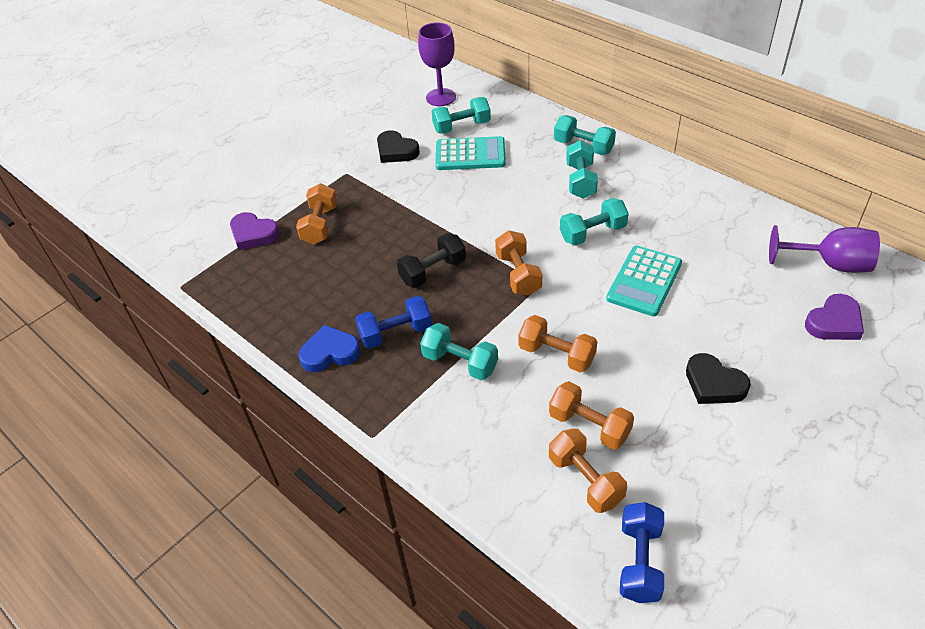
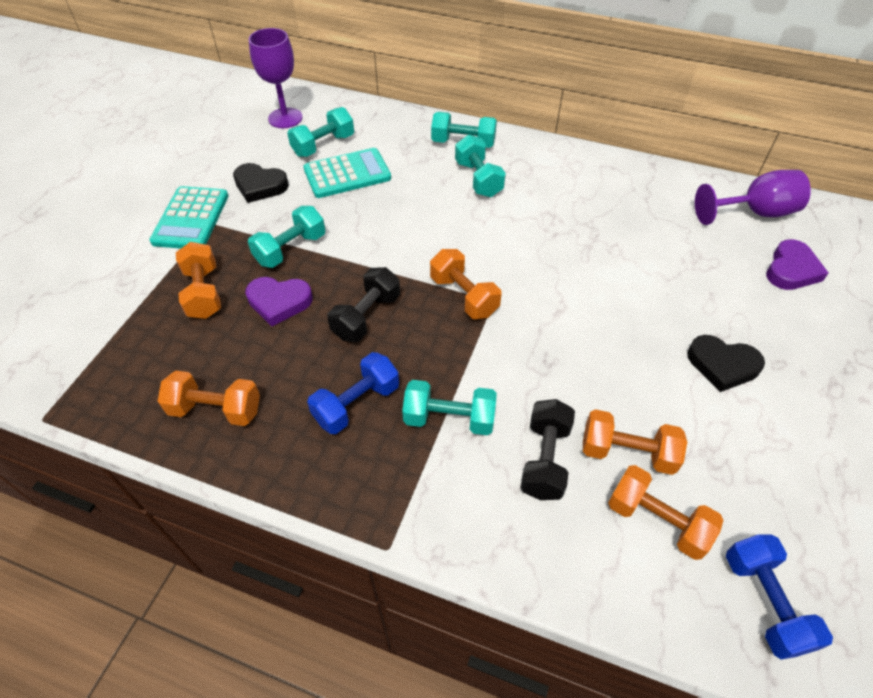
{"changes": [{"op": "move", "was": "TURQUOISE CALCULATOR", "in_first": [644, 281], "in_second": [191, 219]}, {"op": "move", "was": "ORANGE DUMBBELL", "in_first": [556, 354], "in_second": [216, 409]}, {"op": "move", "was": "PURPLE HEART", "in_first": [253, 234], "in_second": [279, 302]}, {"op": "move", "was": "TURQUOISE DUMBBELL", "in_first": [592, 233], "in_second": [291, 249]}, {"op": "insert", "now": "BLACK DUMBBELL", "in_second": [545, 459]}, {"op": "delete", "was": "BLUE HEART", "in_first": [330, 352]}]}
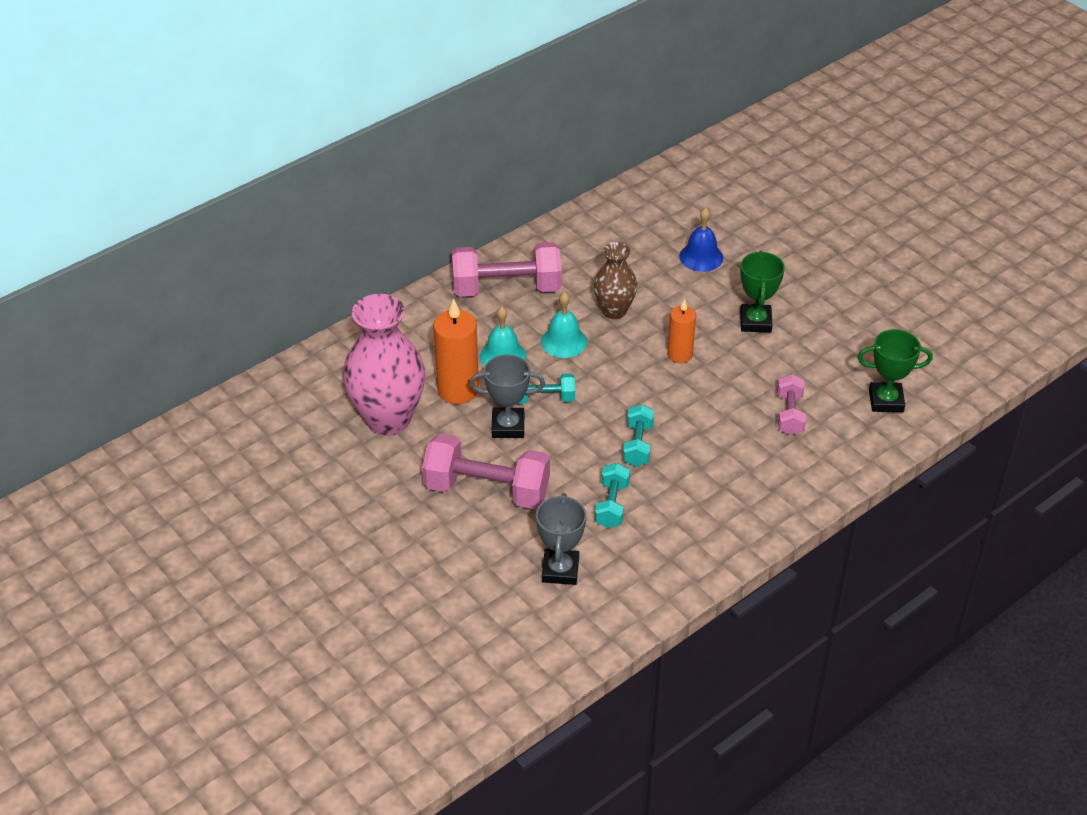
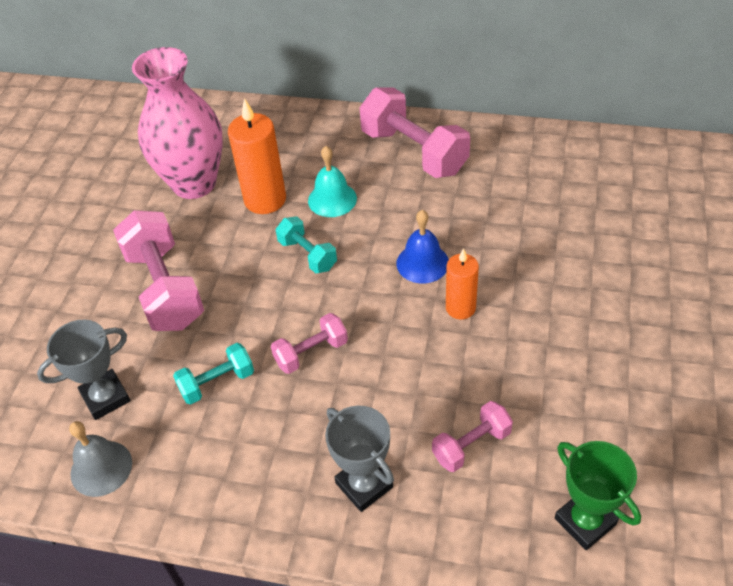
{"changes": [{"op": "insert", "now": "GREY BELL", "in_second": [101, 468]}, {"op": "recolor", "was": "TURQUOISE DUMBBELL", "now": "PINK DUMBBELL", "in_first": [638, 445], "in_second": [311, 353]}, {"op": "move", "was": "GREY TROPHY", "in_first": [508, 426], "in_second": [364, 485]}, {"op": "move", "was": "BLUE BELL", "in_first": [701, 257], "in_second": [422, 263]}, {"op": "delete", "was": "TURQUOISE BELL", "in_first": [564, 341]}, {"op": "delete", "was": "BROWN VASE", "in_first": [614, 311]}, {"op": "delete", "was": "GREEN TROPHY", "in_first": [755, 322]}]}
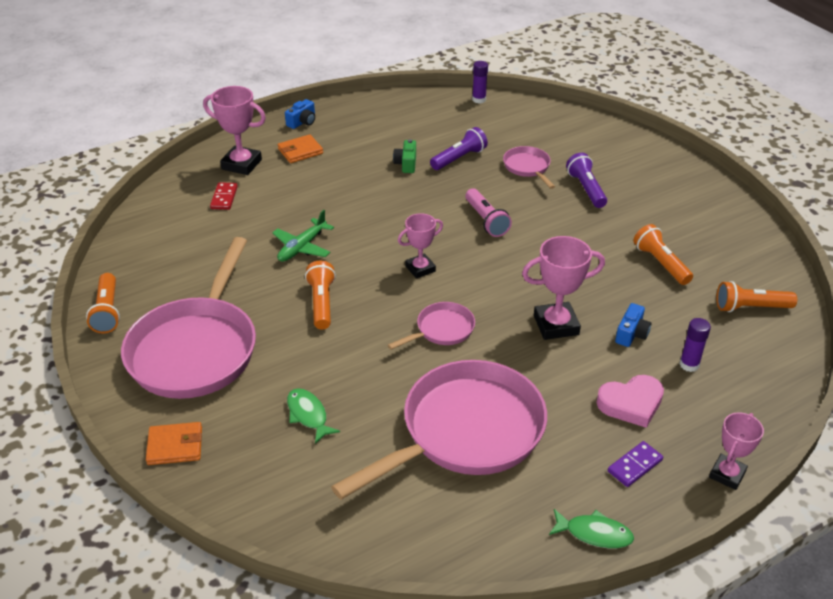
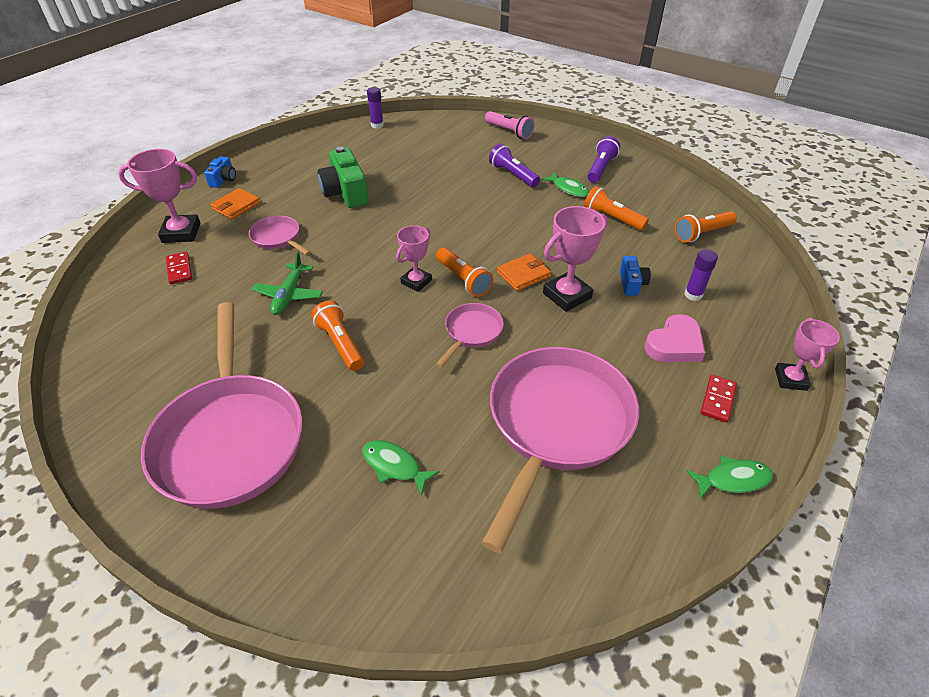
{"changes": [{"op": "move", "was": "PINK PAN", "in_first": [528, 167], "in_second": [278, 238]}, {"op": "resize", "was": "GREEN CAMERA", "in_first": [406, 164], "in_second": [346, 192], "ratio": 1.86}, {"op": "move", "was": "ORANGE FLASHLIGHT", "in_first": [107, 311], "in_second": [463, 279]}, {"op": "move", "was": "PINK FLASHLIGHT", "in_first": [486, 220], "in_second": [509, 132]}, {"op": "move", "was": "ORANGE WALLET", "in_first": [175, 446], "in_second": [523, 274]}, {"op": "insert", "now": "GREEN FISH", "in_second": [568, 189]}, {"op": "move", "was": "PURPLE FLASHLIGHT", "in_first": [459, 158], "in_second": [600, 168]}, {"op": "recolor", "was": "PURPLE DOMINO", "now": "RED DOMINO", "in_first": [634, 465], "in_second": [717, 400]}]}
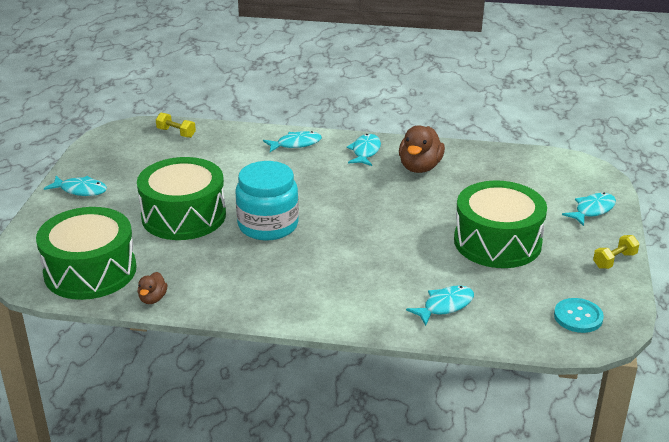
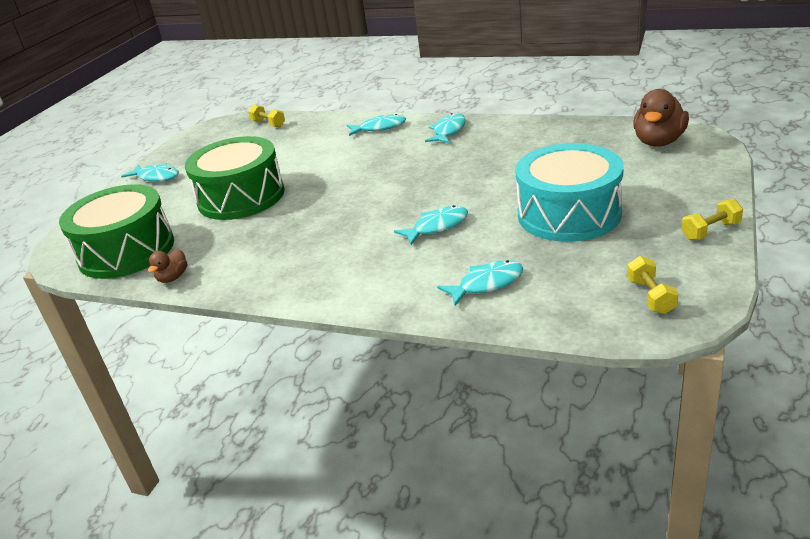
{"changes": [{"op": "move", "was": "TURQUOISE FISH", "in_first": [592, 210], "in_second": [437, 226]}, {"op": "recolor", "was": "GREEN DRUM", "now": "TURQUOISE DRUM", "in_first": [497, 242], "in_second": [569, 214]}, {"op": "replace", "was": "TURQUOISE BUTTON", "now": "YELLOW DUMBBELL", "in_first": [578, 317], "in_second": [650, 296]}, {"op": "move", "was": "BROWN DUCK", "in_first": [420, 167], "in_second": [658, 142]}, {"op": "delete", "was": "TURQUOISE JAR", "in_first": [268, 225]}]}
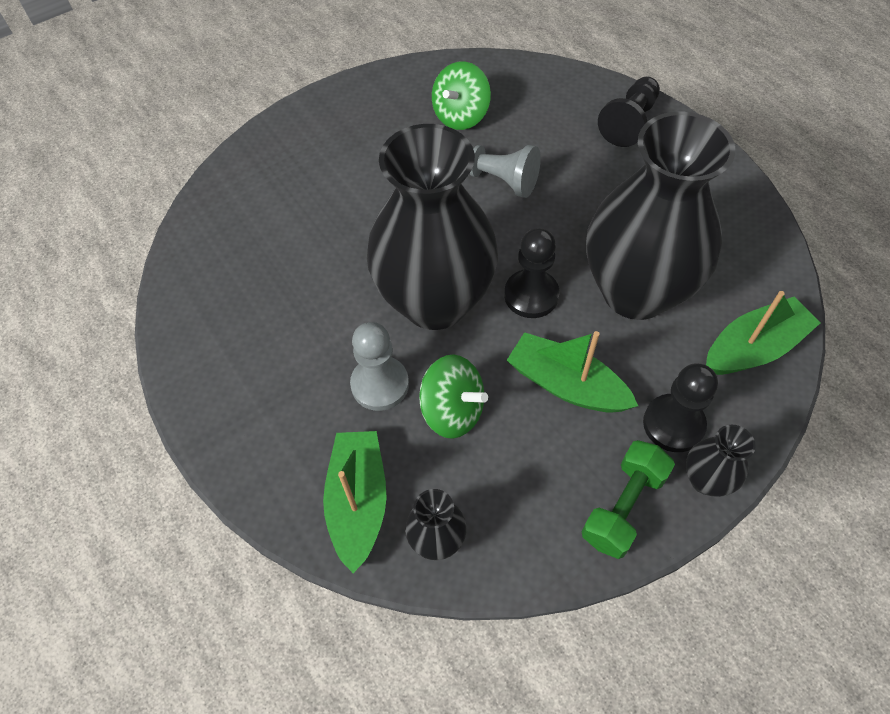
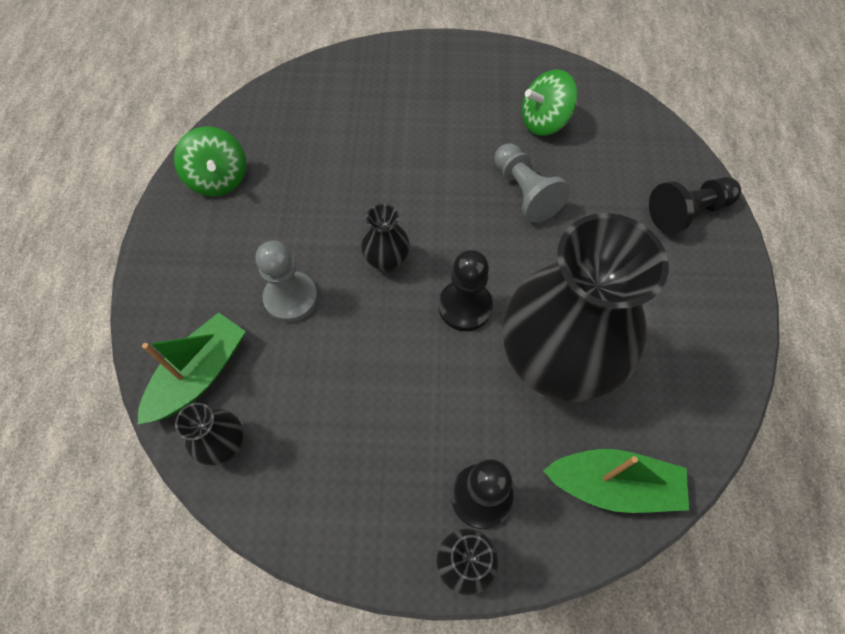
{"changes": [{"op": "move", "was": "GREEN SPINNING TOP", "in_first": [452, 411], "in_second": [219, 179]}, {"op": "resize", "was": "BLACK VASE", "in_first": [435, 302], "in_second": [387, 261], "ratio": 0.41}, {"op": "delete", "was": "GREEN BOAT", "in_first": [566, 385]}, {"op": "delete", "was": "GREEN DUMBBELL", "in_first": [623, 506]}]}
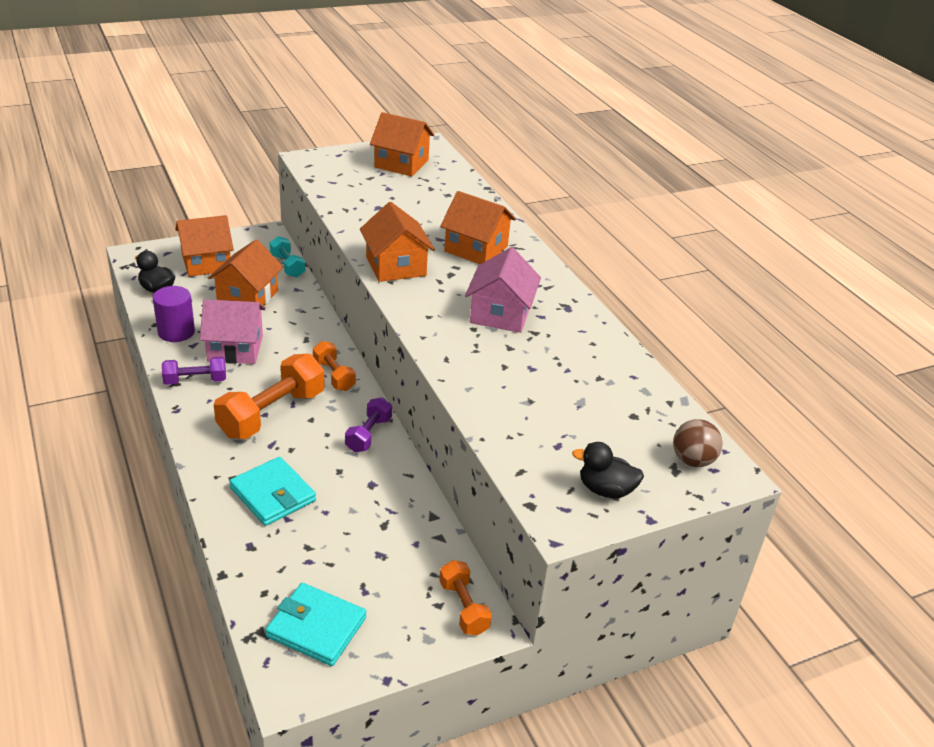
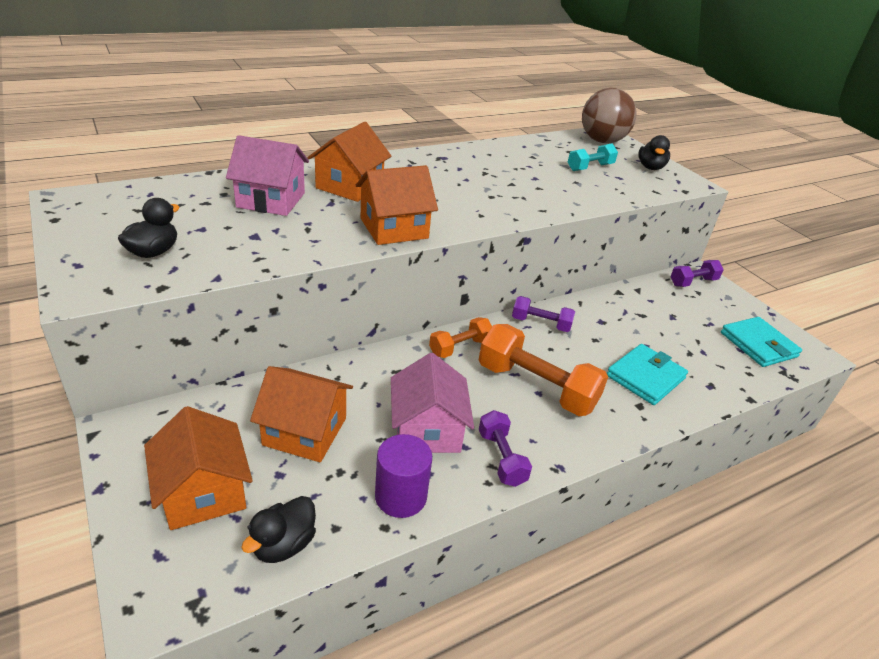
{"changes": [{"op": "insert", "now": "BLACK DUCK", "in_second": [153, 252]}, {"op": "move", "was": "PINK HOUSE", "in_first": [500, 314], "in_second": [271, 200]}, {"op": "move", "was": "TURQUOISE DUMBBELL", "in_first": [287, 266], "in_second": [590, 167]}, {"op": "resize", "was": "BROWN BALL", "in_first": [692, 460], "in_second": [602, 141], "ratio": 1.72}, {"op": "recolor", "was": "ORANGE DUMBBELL", "now": "PURPLE DUMBBELL", "in_first": [463, 607], "in_second": [693, 282]}, {"op": "rotate", "was": "TURQUOISE WALLET", "in_first": [316, 627], "in_second": [758, 345], "clockwise": -45}, {"op": "delete", "was": "ORANGE HOUSE", "in_first": [401, 163]}]}
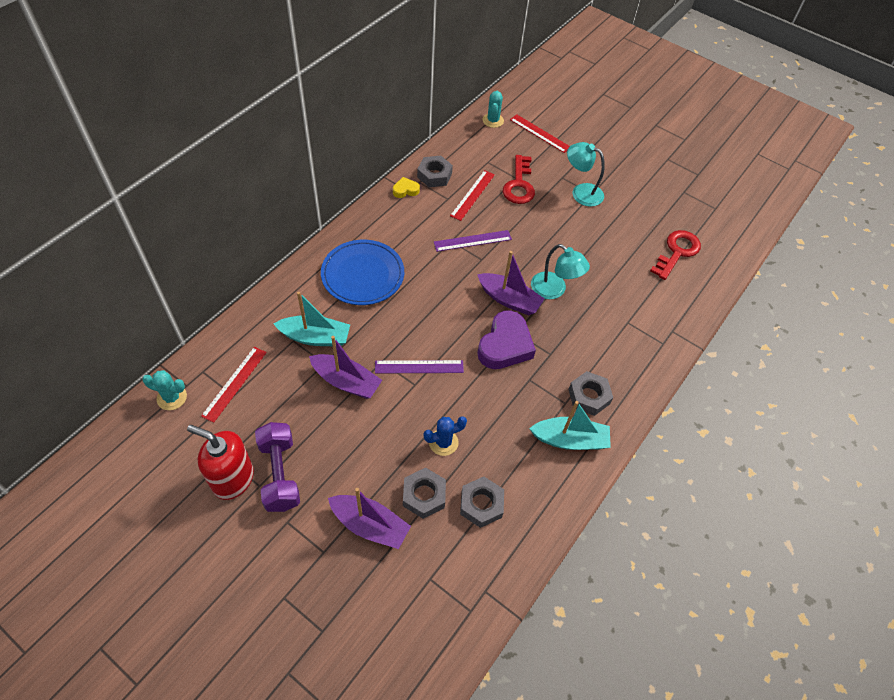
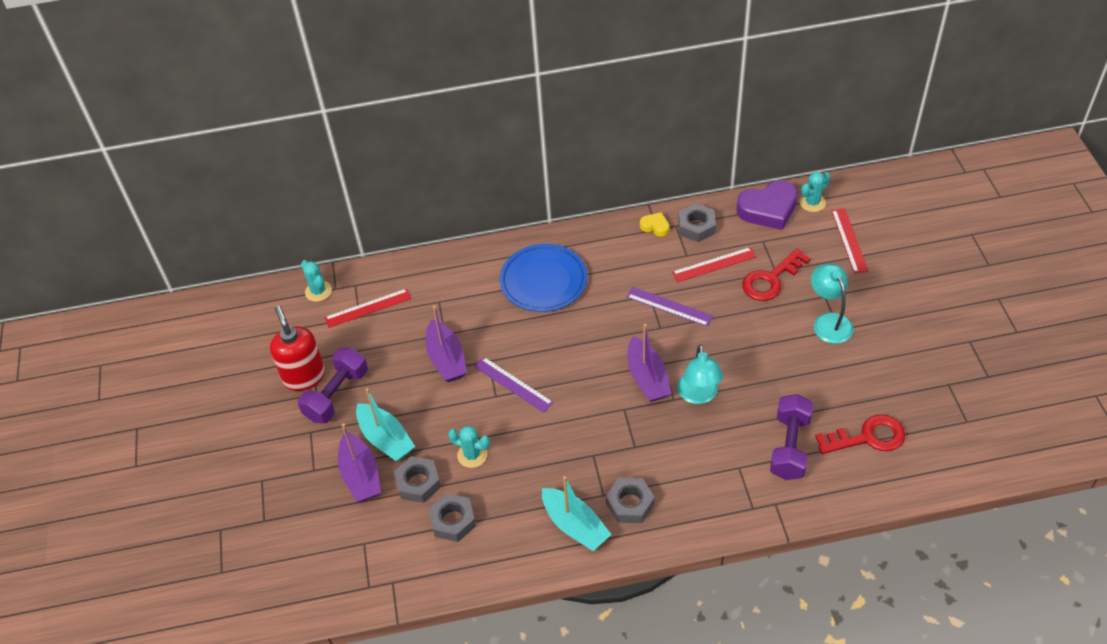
{"changes": [{"op": "move", "was": "TURQUOISE BOAT", "in_first": [315, 337], "in_second": [386, 439]}, {"op": "recolor", "was": "BLUE CACTUS", "now": "TURQUOISE CACTUS", "in_first": [443, 442], "in_second": [472, 455]}, {"op": "move", "was": "PURPLE HEART", "in_first": [505, 345], "in_second": [768, 209]}, {"op": "insert", "now": "PURPLE DUMBBELL", "in_second": [789, 447]}]}
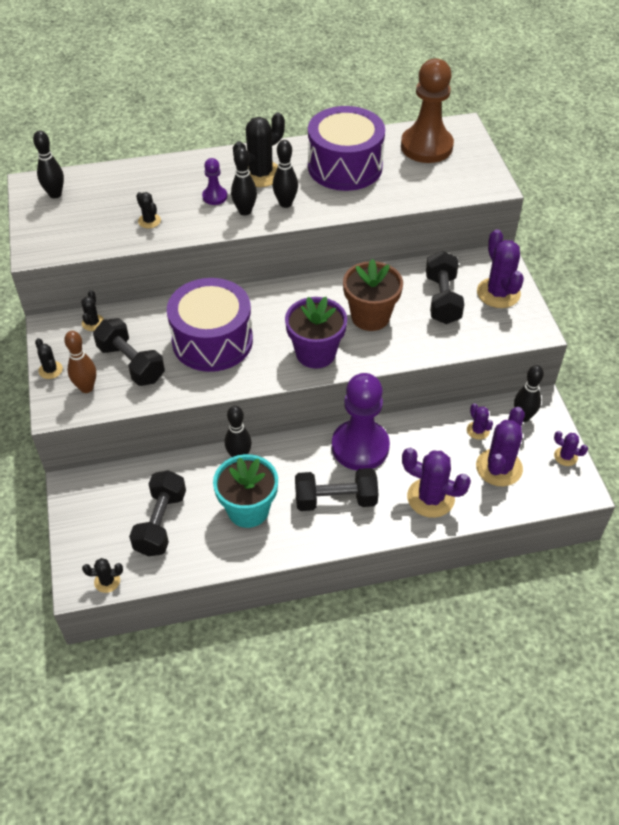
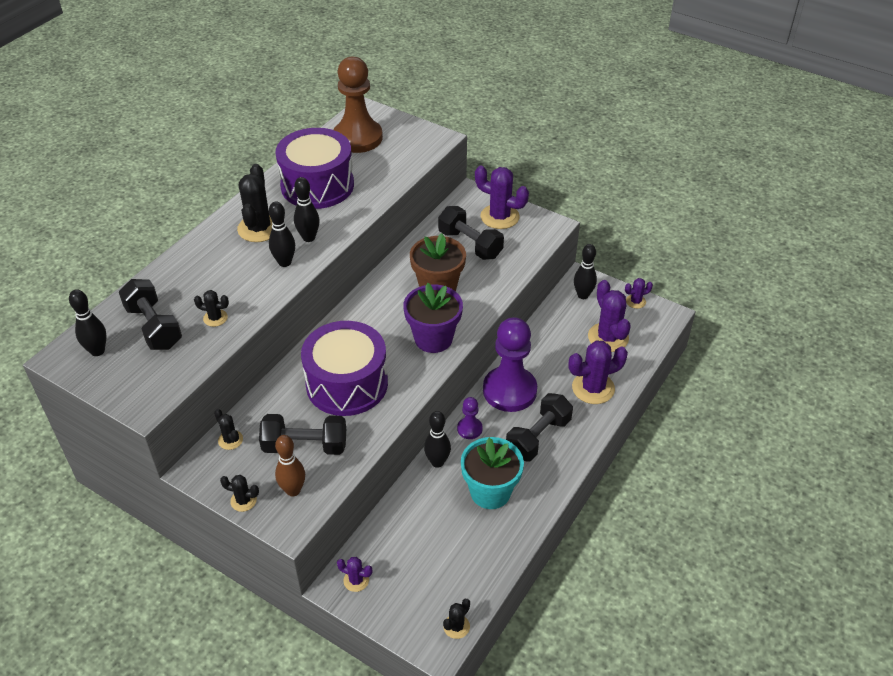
{"changes": [{"op": "move", "was": "BLACK DUMBBELL", "in_first": [160, 523], "in_second": [154, 327]}, {"op": "move", "was": "PURPLE CACTUS", "in_first": [478, 430], "in_second": [356, 580]}, {"op": "move", "was": "PURPLE PAWN", "in_first": [215, 196], "in_second": [469, 429]}]}
